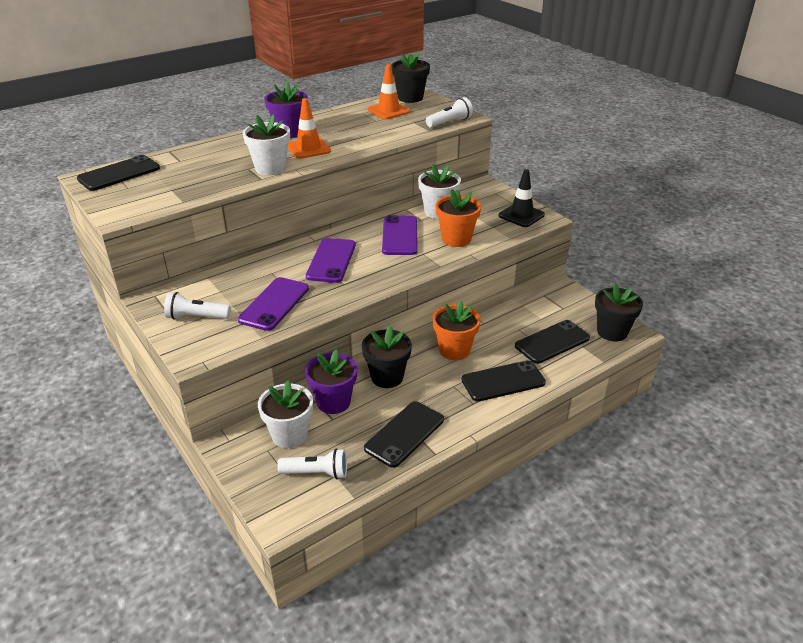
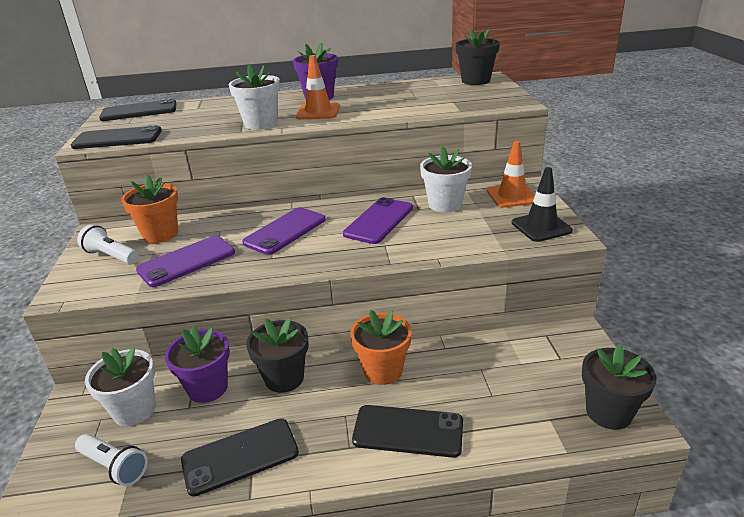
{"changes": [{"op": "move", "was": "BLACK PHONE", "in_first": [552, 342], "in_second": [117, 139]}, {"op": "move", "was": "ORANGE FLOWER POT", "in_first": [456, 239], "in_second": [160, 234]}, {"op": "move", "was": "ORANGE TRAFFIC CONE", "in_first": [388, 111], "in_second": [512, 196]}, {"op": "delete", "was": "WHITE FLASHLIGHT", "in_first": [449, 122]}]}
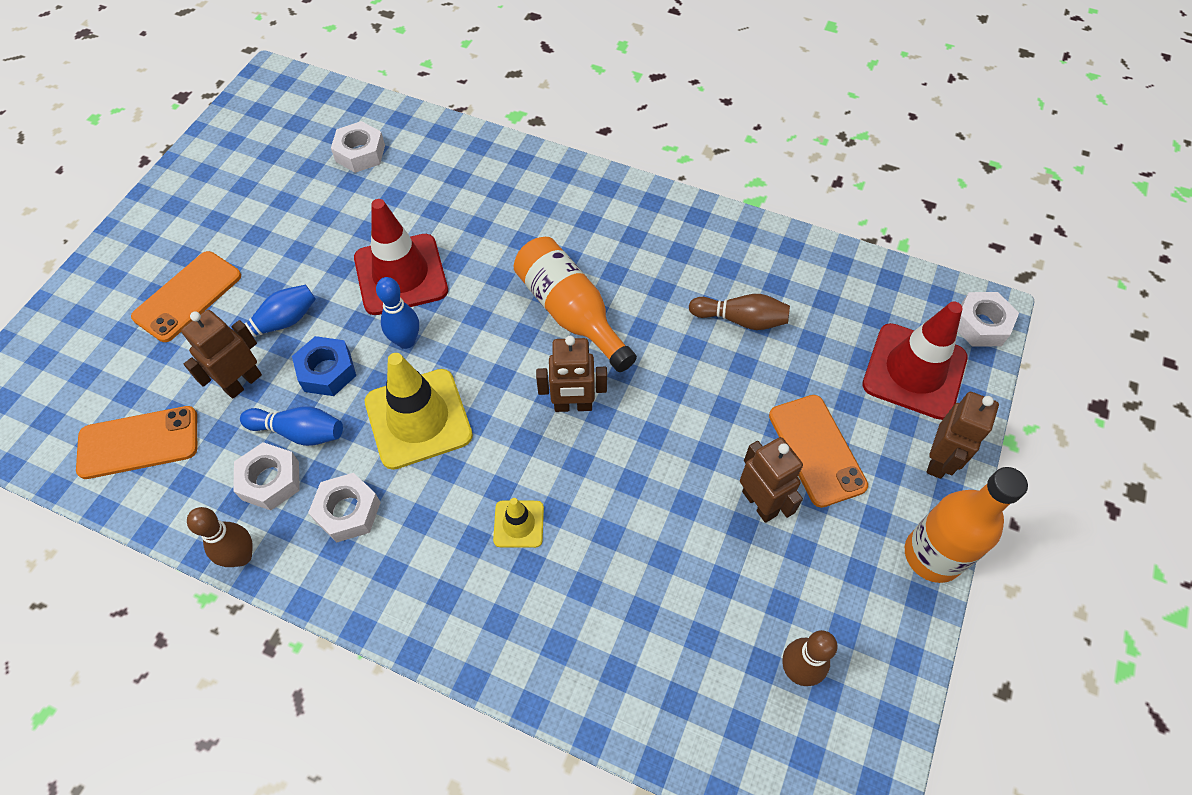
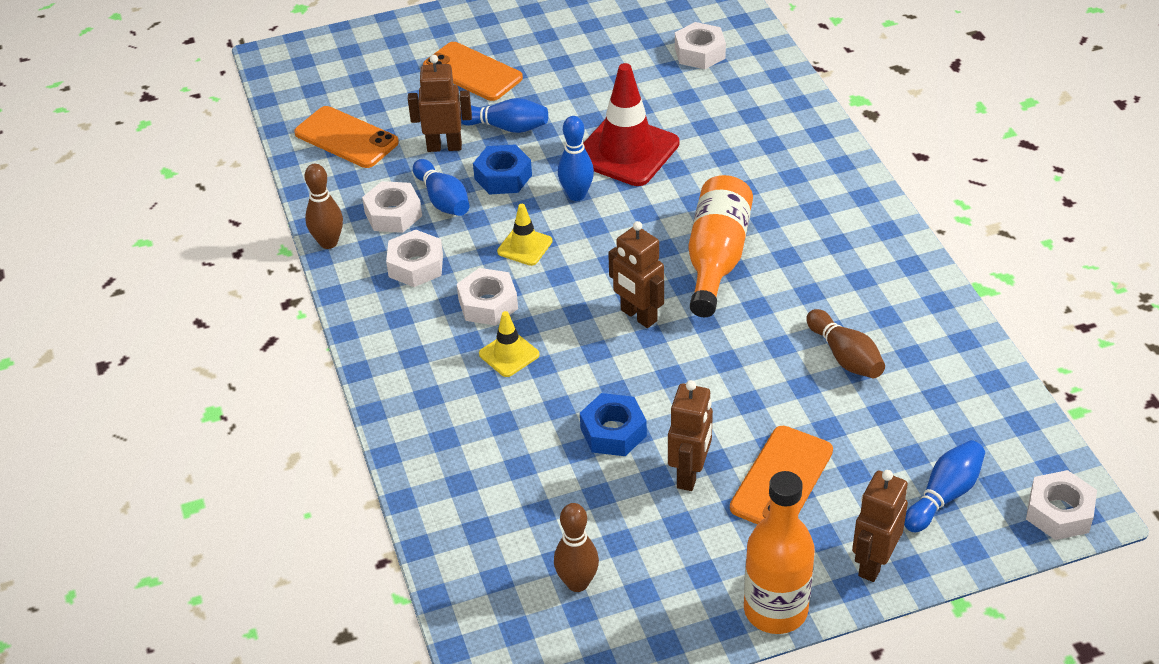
{"changes": [{"op": "rotate", "was": "ORANGE PHONE", "in_first": [188, 296], "in_second": [472, 72], "clockwise": 45}, {"op": "insert", "now": "WHITE NUT", "in_second": [488, 304]}, {"op": "resize", "was": "YELLOW TRAFFIC CONE", "in_first": [418, 419], "in_second": [525, 246], "ratio": 0.5}, {"op": "insert", "now": "BLUE NUT", "in_second": [613, 432]}, {"op": "rotate", "was": "BROWN ROBOT", "in_first": [939, 460], "in_second": [873, 563], "clockwise": 135}, {"op": "replace", "was": "RED TRAFFIC CONE", "now": "BLUE BOWLING PIN", "in_first": [914, 371], "in_second": [944, 495]}]}
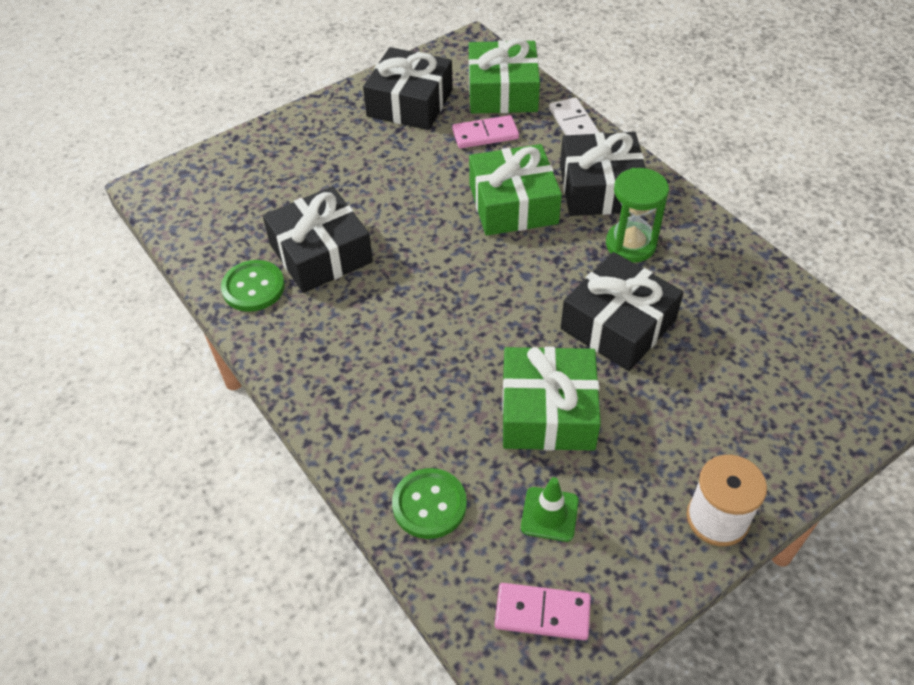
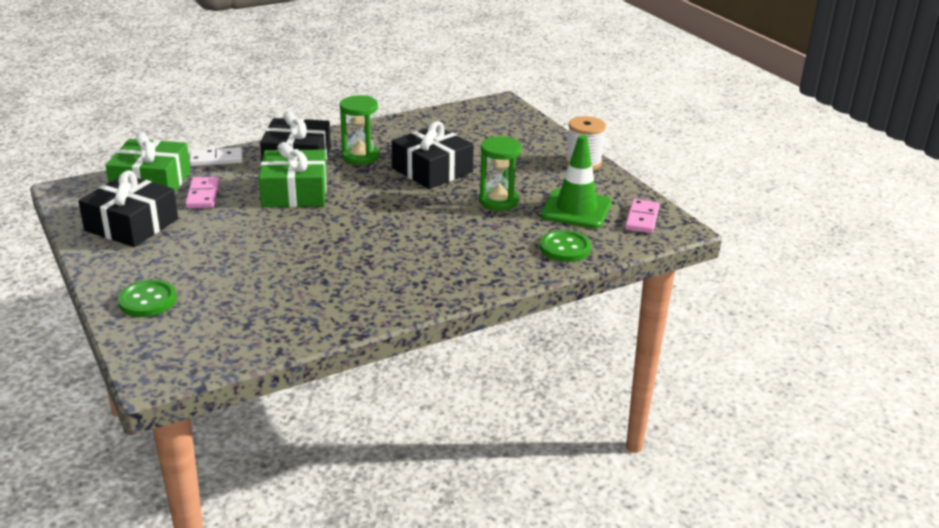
{"changes": [{"op": "move", "was": "GREEN BUTTON", "in_first": [253, 287], "in_second": [147, 300]}, {"op": "replace", "was": "GREEN GIFT", "now": "GREEN HOURGLASS", "in_first": [548, 412], "in_second": [498, 201]}, {"op": "resize", "was": "GREEN TRAFFIC CONE", "in_first": [549, 514], "in_second": [576, 209], "ratio": 1.83}, {"op": "delete", "was": "BLACK GIFT", "in_first": [321, 253]}]}
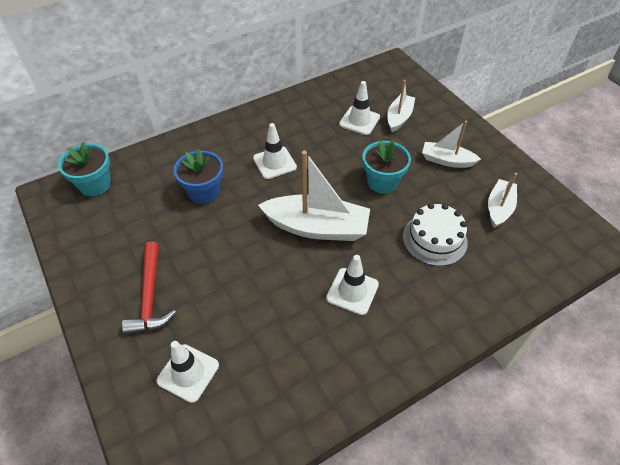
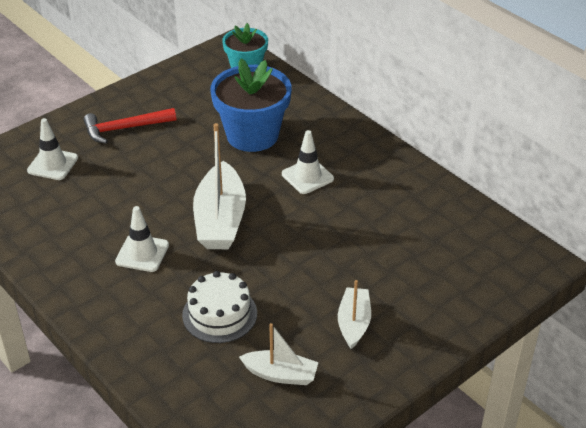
{"changes": [{"op": "resize", "was": "BLUE FLOWER POT", "in_first": [204, 192], "in_second": [252, 135], "ratio": 1.61}, {"op": "delete", "was": "WHITE TRAFFIC CONE", "in_first": [359, 121]}, {"op": "delete", "was": "TURQUOISE FLOWER POT", "in_first": [382, 182]}, {"op": "delete", "was": "WHITE BOAT", "in_first": [399, 118]}]}
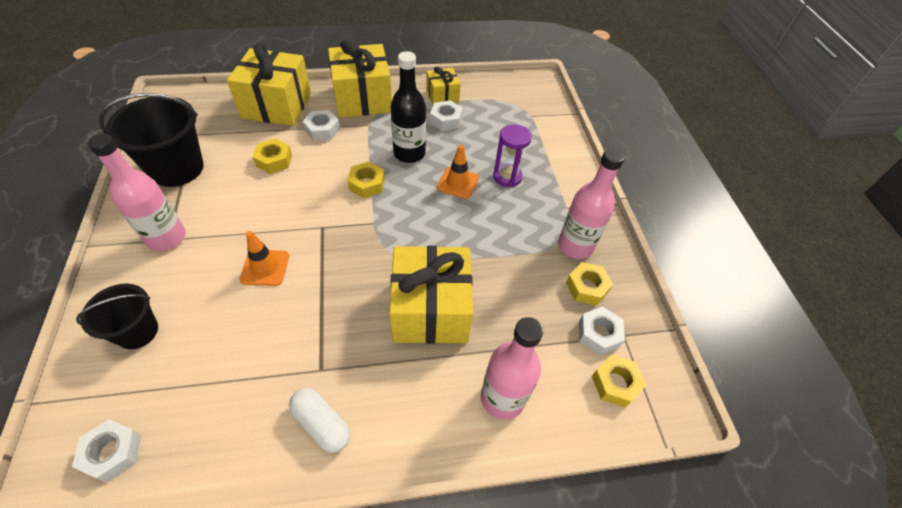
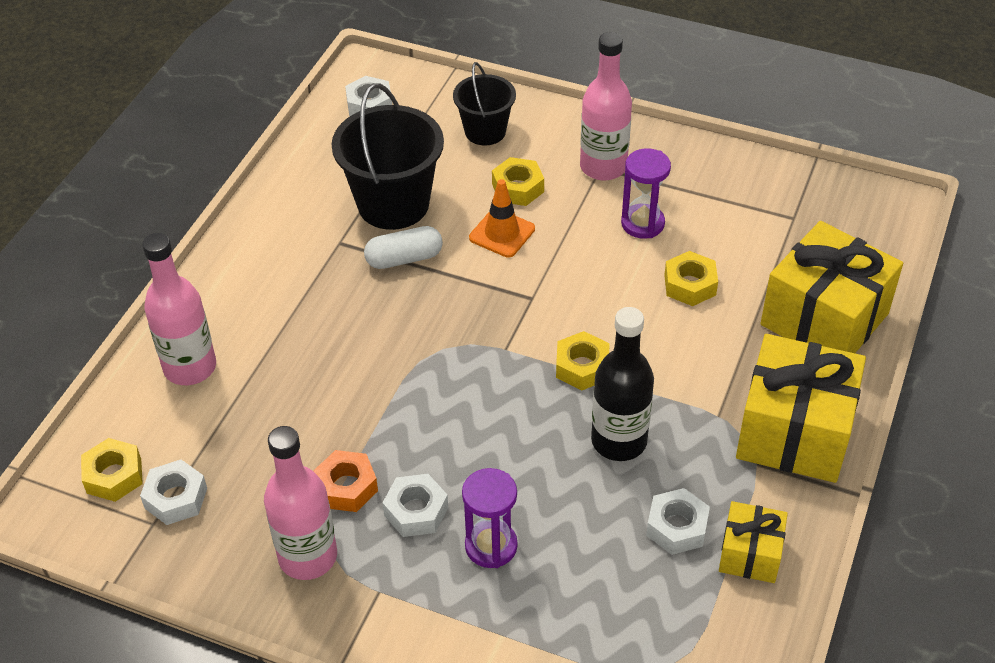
{"changes": [{"op": "insert", "now": "ORANGE NUT", "in_second": [346, 487]}, {"op": "move", "was": "BLACK BUCKET", "in_first": [177, 168], "in_second": [393, 204]}, {"op": "move", "was": "WHITE CAPSULE", "in_first": [321, 424], "in_second": [404, 258]}, {"op": "move", "was": "WHITE NUT", "in_first": [322, 130], "in_second": [416, 511]}, {"op": "move", "was": "YELLOW NUT", "in_first": [587, 287], "in_second": [517, 188]}, {"op": "insert", "now": "PURPLE HOURGLASS", "in_second": [642, 223]}, {"op": "delete", "was": "YELLOW GIFT", "in_first": [430, 310]}, {"op": "delete", "was": "ORANGE TRAFFIC CONE", "in_first": [458, 183]}]}
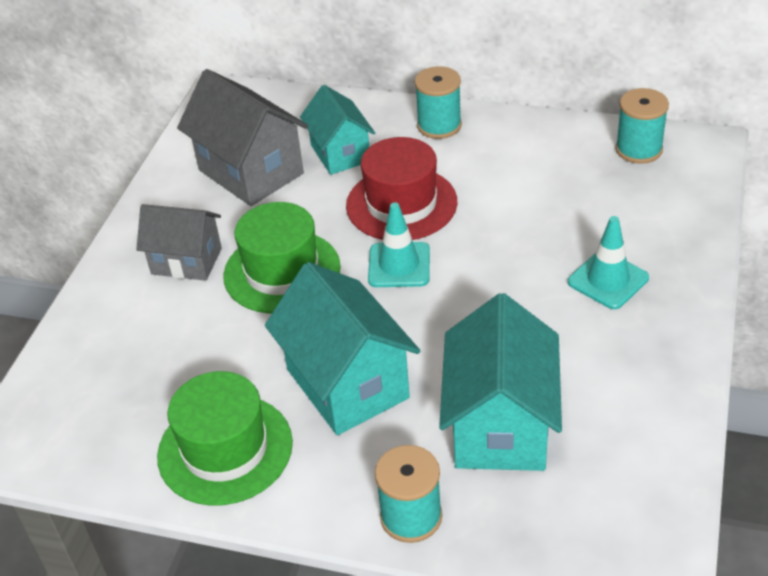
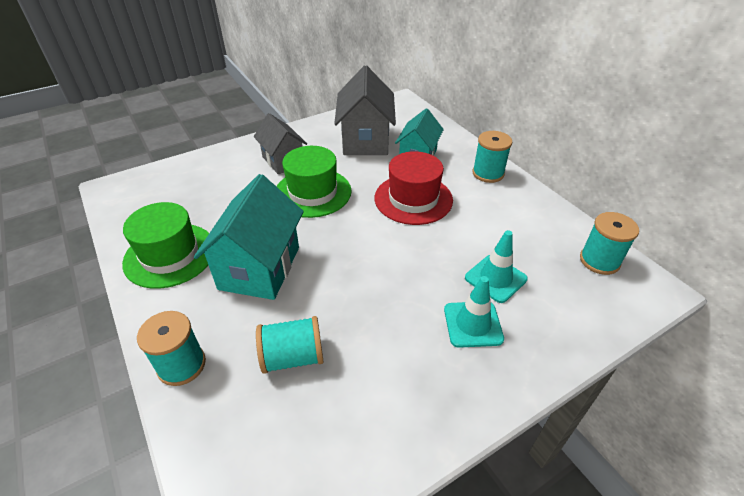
{"changes": [{"op": "replace", "was": "TURQUOISE HOUSE", "now": "TURQUOISE SPOOL", "in_first": [500, 426], "in_second": [293, 357]}, {"op": "move", "was": "TURQUOISE TRAFFIC CONE", "in_first": [399, 265], "in_second": [495, 278]}]}
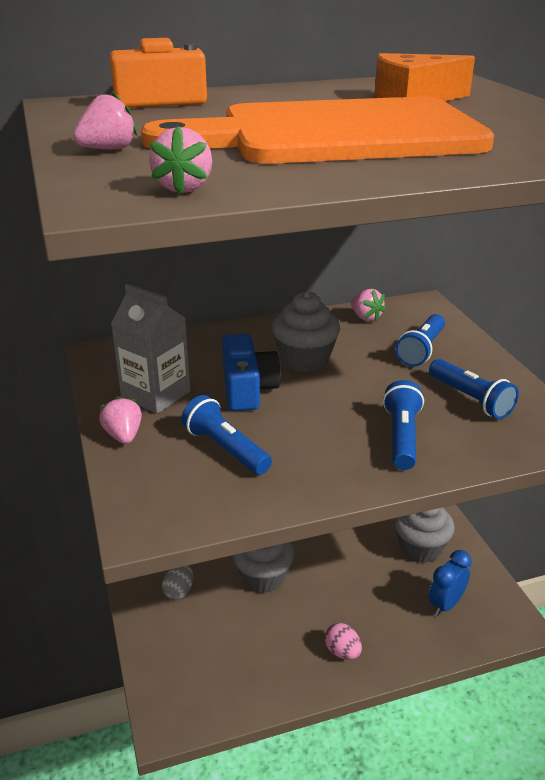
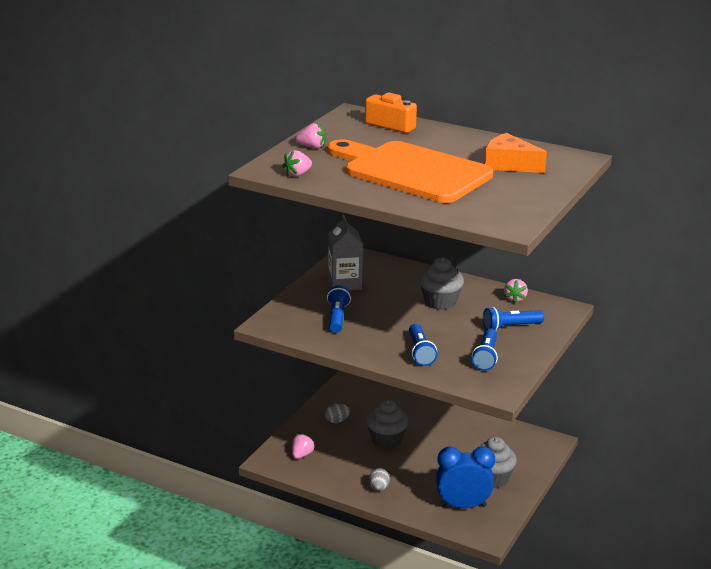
{"changes": [{"op": "move", "was": "PINK STRAWBERRY", "in_first": [123, 436], "in_second": [302, 455]}, {"op": "recolor", "was": "PINK EGG", "now": "GREY EGG", "in_first": [342, 651], "in_second": [378, 488]}, {"op": "rotate", "was": "BLUE FLASHLIGHT", "in_first": [402, 437], "in_second": [420, 352], "clockwise": 120}, {"op": "resize", "was": "BLUE CLOCK", "in_first": [445, 604], "in_second": [463, 506], "ratio": 1.58}, {"op": "delete", "was": "BLUE CAMERA", "in_first": [247, 389]}]}
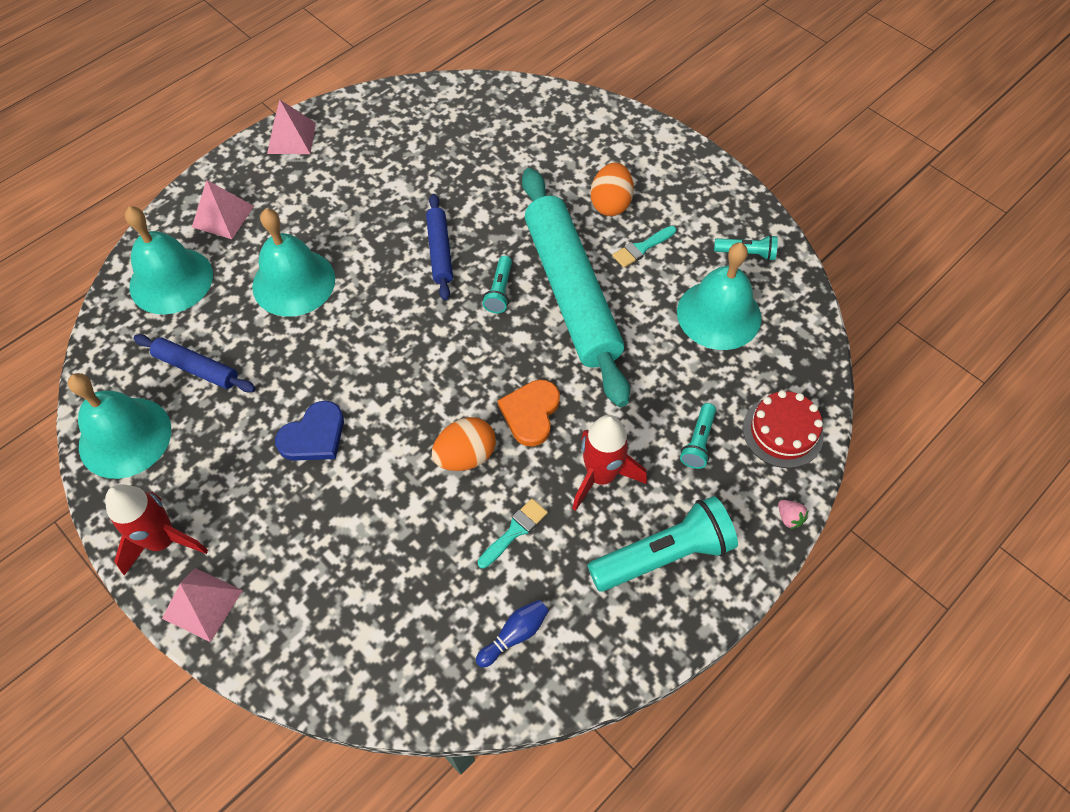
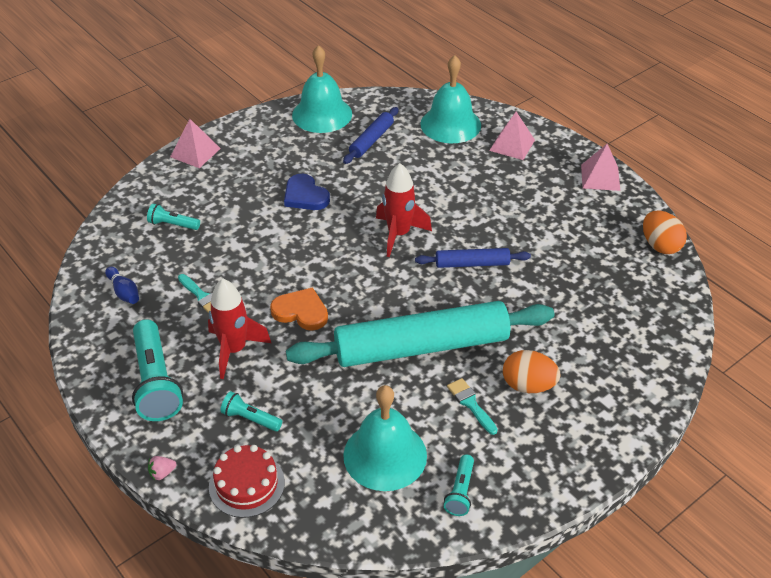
{"changes": [{"op": "move", "was": "TURQUOISE FLASHLIGHT", "in_first": [499, 291], "in_second": [173, 224]}, {"op": "move", "was": "RED ROCKET", "in_first": [163, 541], "in_second": [398, 234]}, {"op": "move", "was": "ORANGE EGG", "in_first": [465, 456], "in_second": [660, 245]}, {"op": "delete", "was": "TURQUOISE BELL", "in_first": [294, 282]}]}
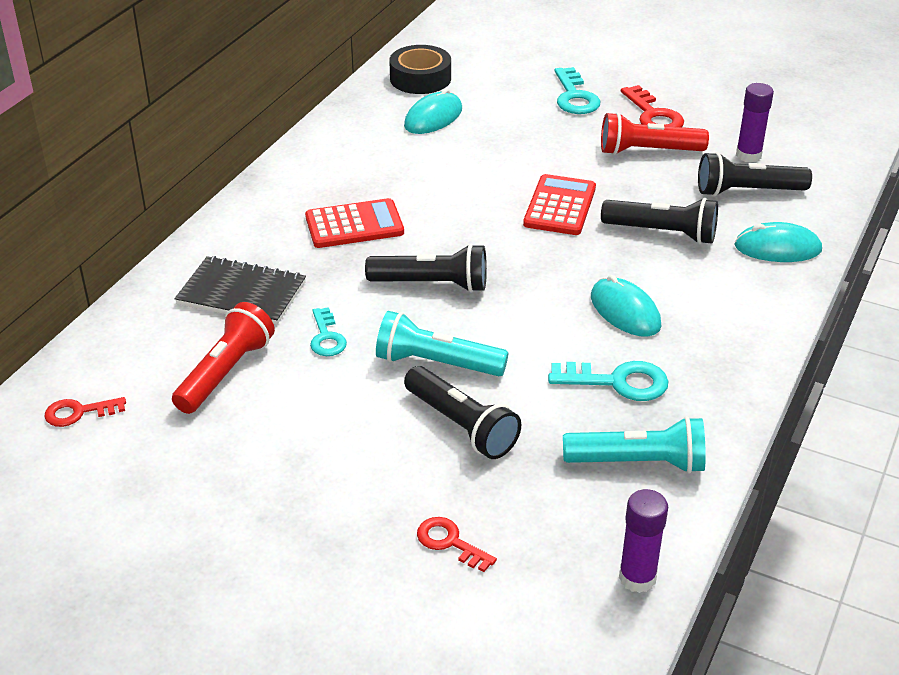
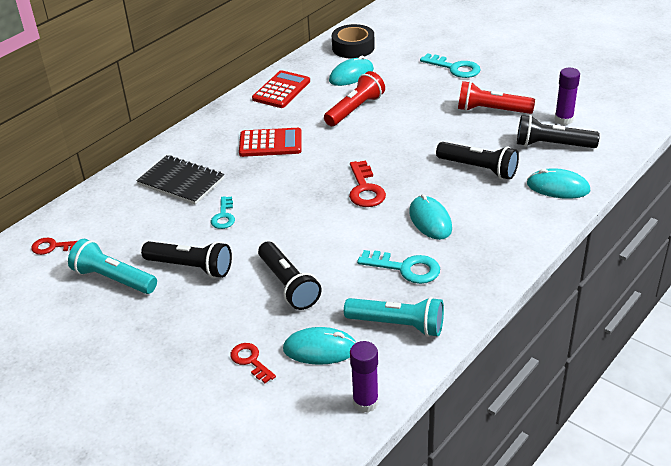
{"changes": [{"op": "move", "was": "TURQUOISE FLASHLIGHT", "in_first": [436, 363], "in_second": [113, 279]}, {"op": "move", "was": "BLACK FLASHLIGHT", "in_first": [432, 284], "in_second": [191, 267]}, {"op": "move", "was": "RED CALCULATOR", "in_first": [559, 206], "in_second": [281, 90]}, {"op": "insert", "now": "TURQUOISE MOUSE", "in_second": [320, 349]}, {"op": "move", "was": "RED FLASHLIGHT", "in_first": [226, 372], "in_second": [355, 109]}, {"op": "move", "was": "RED KEY", "in_first": [653, 115], "in_second": [365, 189]}, {"op": "rotate", "was": "TURQUOISE KEY", "in_first": [575, 97], "in_second": [455, 68], "clockwise": -60}]}
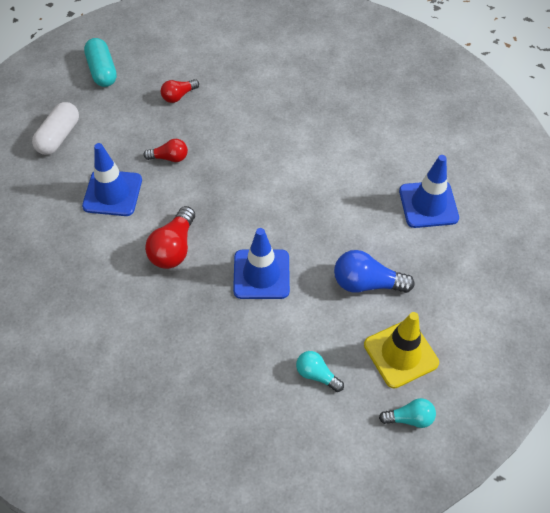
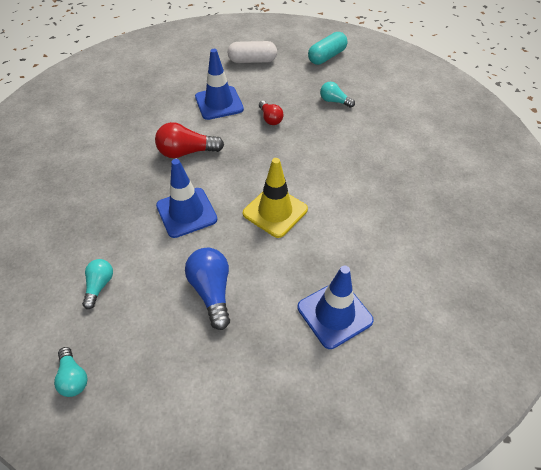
{"changes": [{"op": "move", "was": "YELLOW TRAFFIC CONE", "in_first": [400, 354], "in_second": [275, 211]}, {"op": "recolor", "was": "RED LIGHT BULB", "now": "TURQUOISE LIGHT BULB", "in_first": [178, 96], "in_second": [334, 101]}]}
